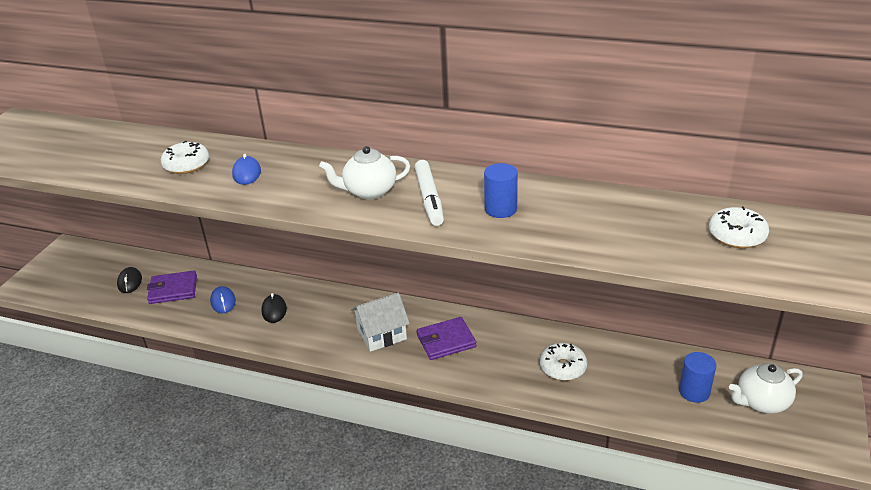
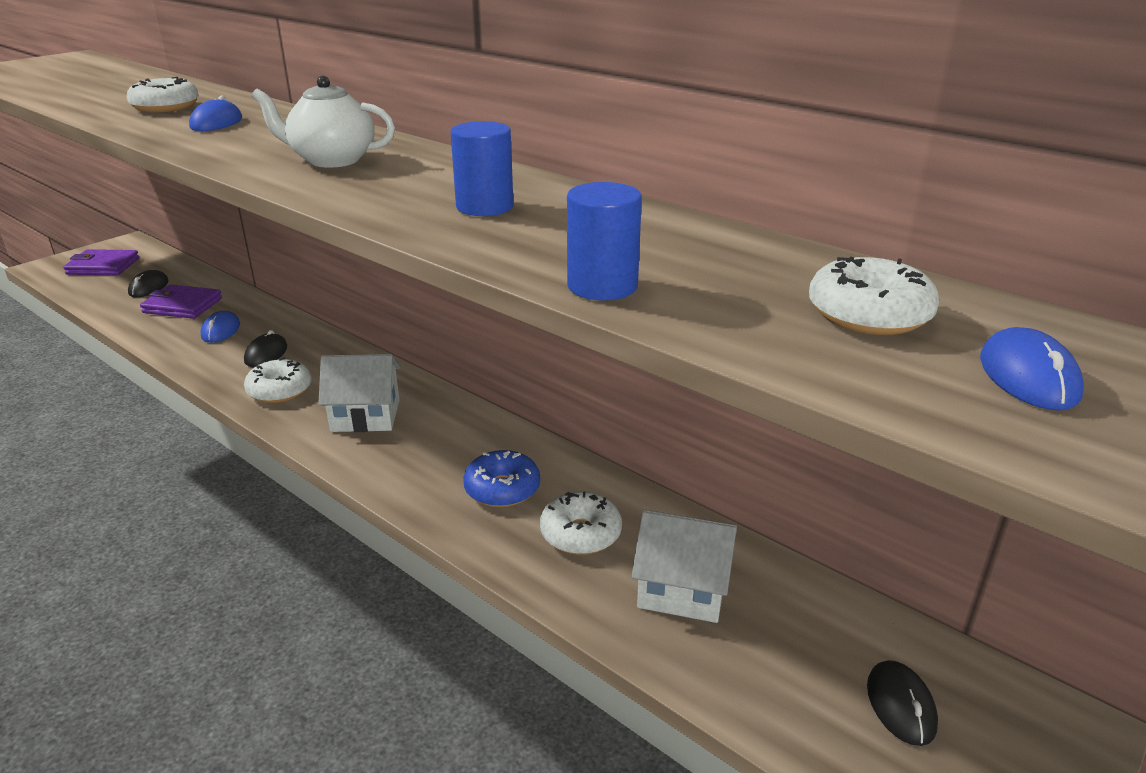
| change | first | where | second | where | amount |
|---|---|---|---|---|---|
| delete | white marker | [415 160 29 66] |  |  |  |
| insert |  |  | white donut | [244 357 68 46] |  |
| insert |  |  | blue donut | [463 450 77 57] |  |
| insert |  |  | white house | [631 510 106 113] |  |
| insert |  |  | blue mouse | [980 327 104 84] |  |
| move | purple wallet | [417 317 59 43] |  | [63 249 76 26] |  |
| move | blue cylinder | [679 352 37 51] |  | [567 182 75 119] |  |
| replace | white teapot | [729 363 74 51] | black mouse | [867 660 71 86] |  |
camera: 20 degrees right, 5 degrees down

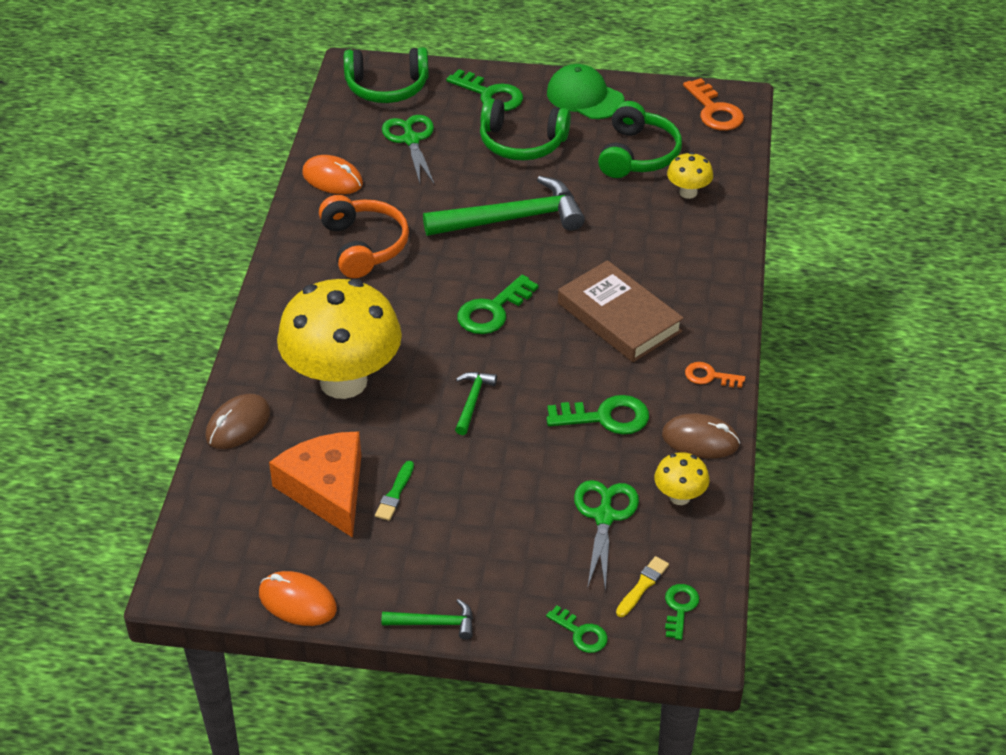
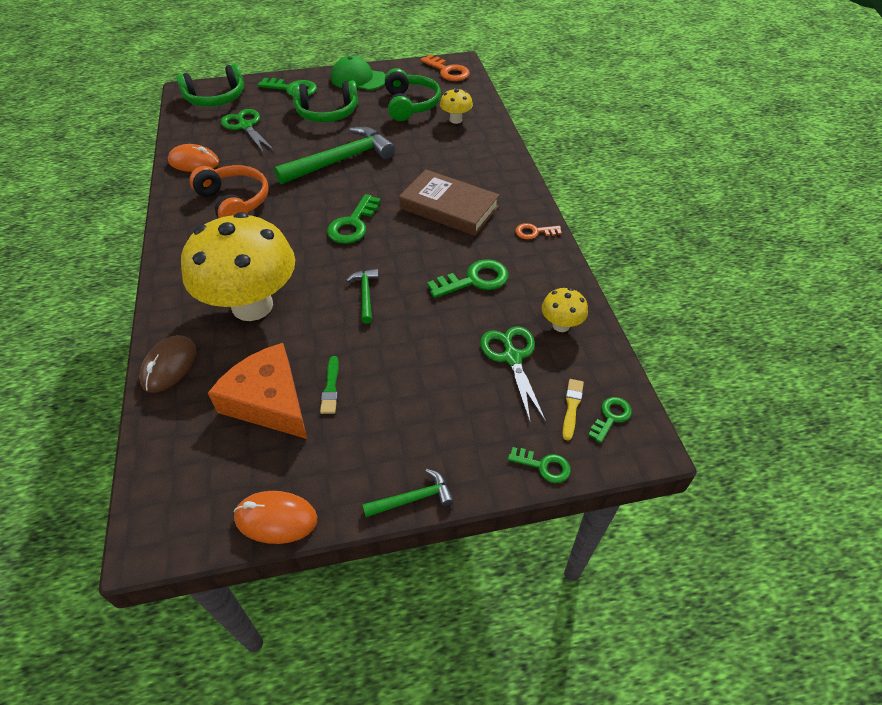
| change | first | where | second | where | amount |
|---|---|---|---|---|---|
| delete | brown mouse | [662 413 78 45] |  |  |  |
| rotate | green key | [665 584 34 56] |  | [588 397 44 46] | 45 degrees clockwise |
camera: 20 degrees left, 5 degrees up

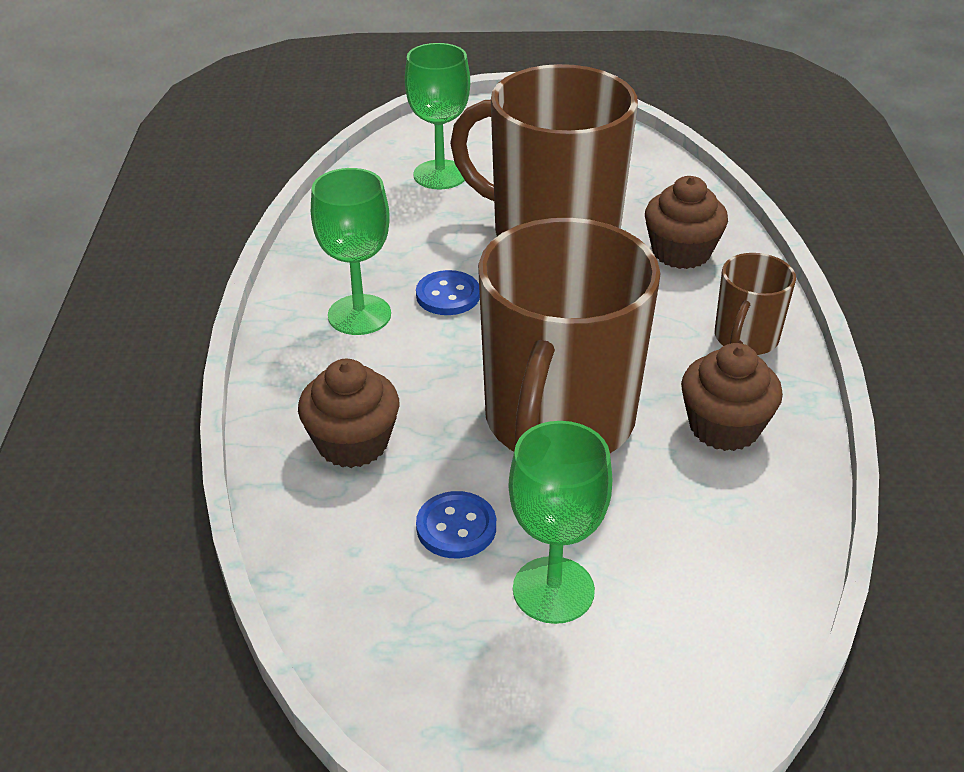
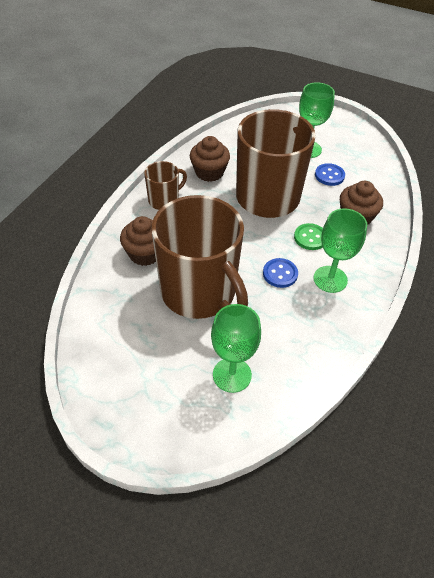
| change | first | where | second | where | amount |
|---|---|---|---|---|---|
| insert |  |  | green button | [294 223 29 27] |  |
camera: 155 degrees left, 10 degrees up

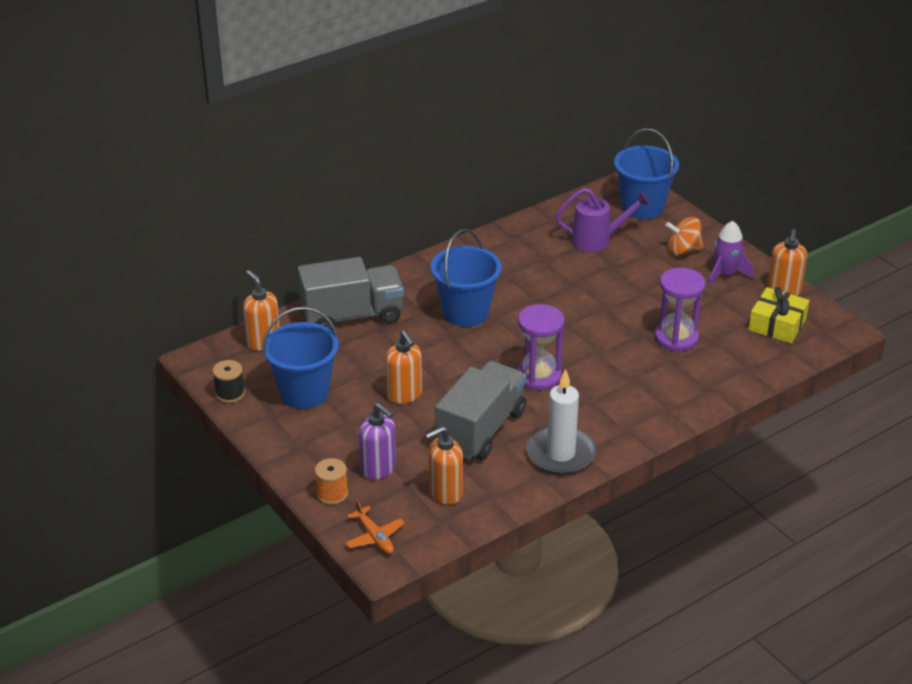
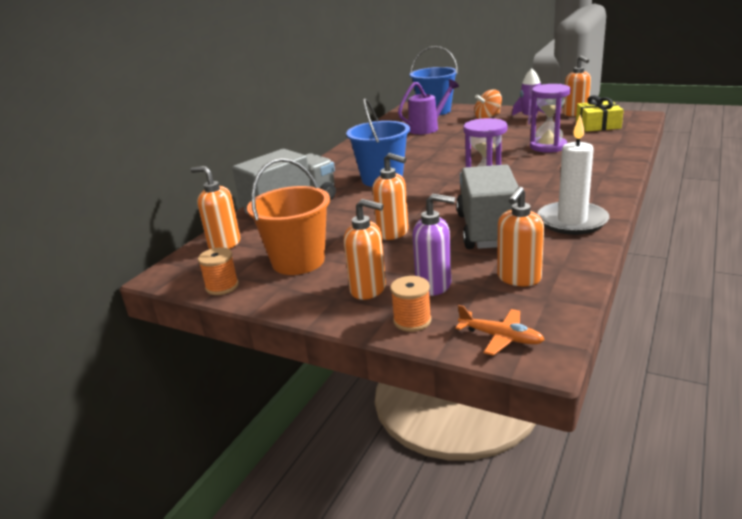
| change | first | where | second | where | amount |
|---|---|---|---|---|---|
| insert |  |  | orange soap dispenser | [344 199 42 101] |  |
| recolor | black spool | [213 360 32 43] | orange spool | [198 247 41 48] |  |
| recolor | blue bucket | [262 307 77 102] | orange bucket | [247 158 83 117] |  |
camera: 25 degrees left, 10 degrees down

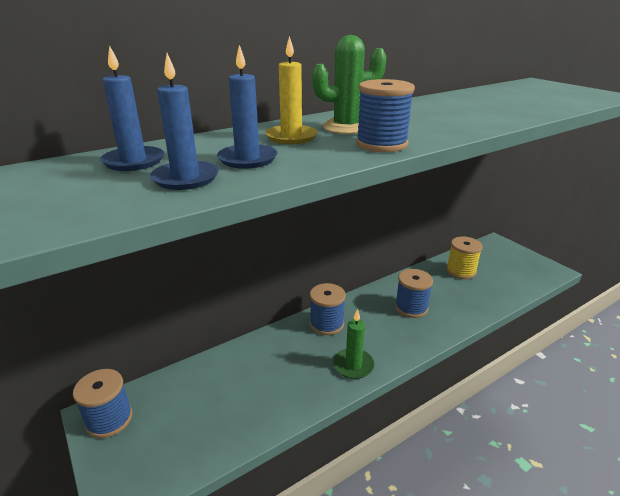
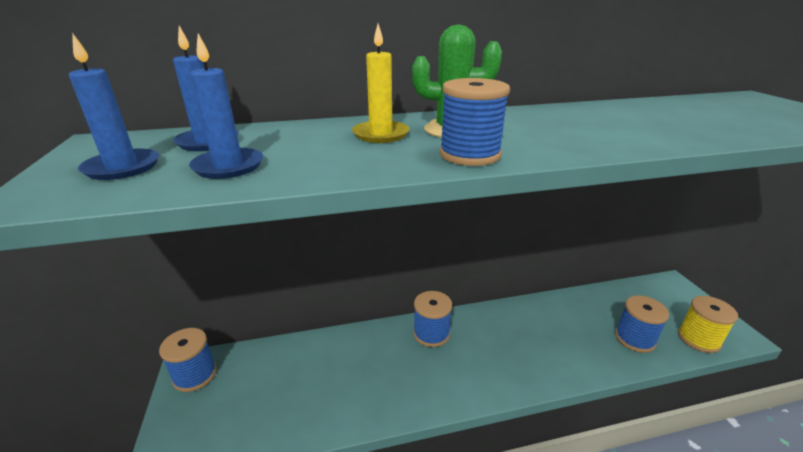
| change | first | where | second | where | amount |
|---|---|---|---|---|---|
| delete | green candle | [333 309 41 70] |  |  |  |
| move | blue candle | [217 45 60 124] |  | [69 34 90 146] |  |
| move | blue spool | [395 269 38 49] |  | [615 295 54 58] |  |
| move | yellow spool | [446 237 37 42] |  | [678 296 60 57] |  |
camera: 20 degrees right, 0 degrees up

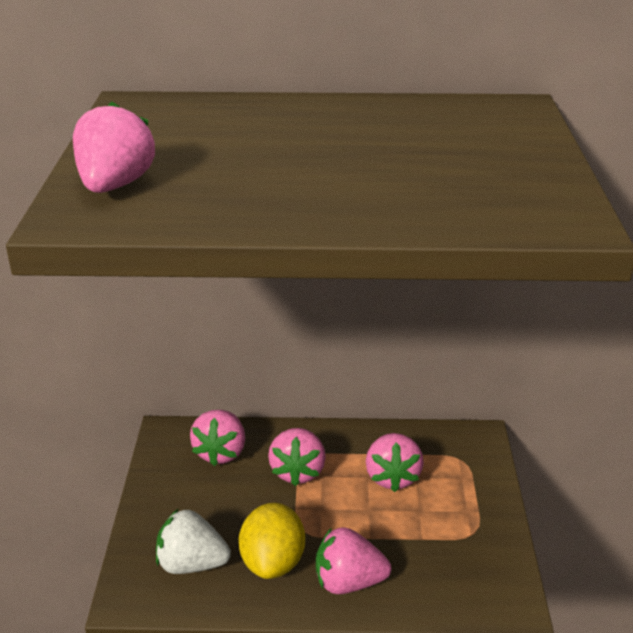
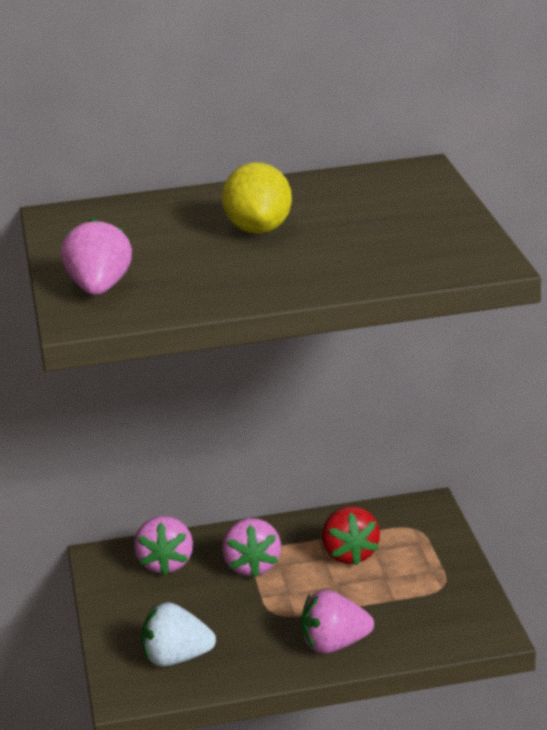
| change | first | where | second | where | amount |
|---|---|---|---|---|---|
| move | yellow lemon | [239 503 66 76] |  | [222 162 70 72] |  |
| recolor | pink strawberry | [366 433 58 59] | red strawberry | [322 506 58 60] |  |
camera: 10 degrees left, 5 degrees down

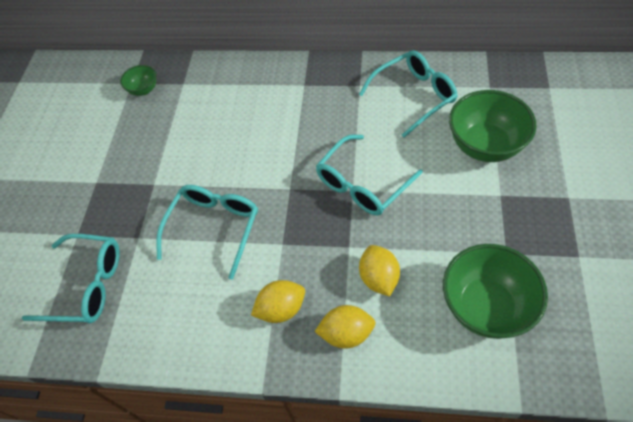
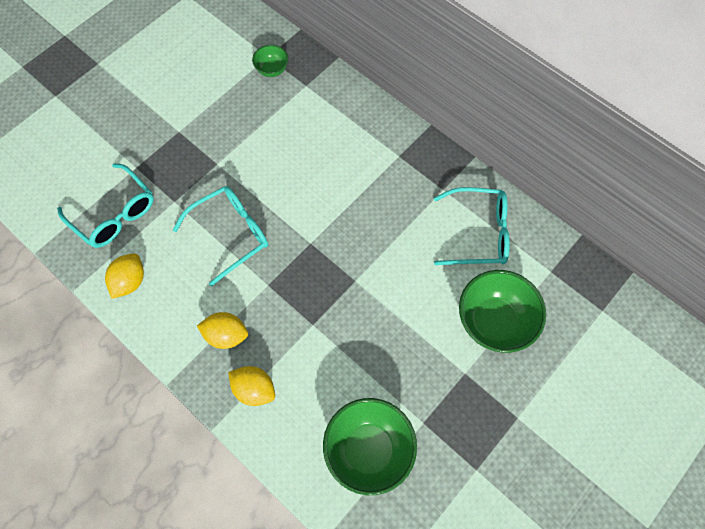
| change | first | where | second | where | amount |
|---|---|---|---|---|---|
| delete | turquoise glasses | [316 135 107 80] |  |  |  |
| move | yellow lemon | [359 245 41 52] |  | [105 253 39 46] |  |
camera: 30 degrees right, 10 degrees up

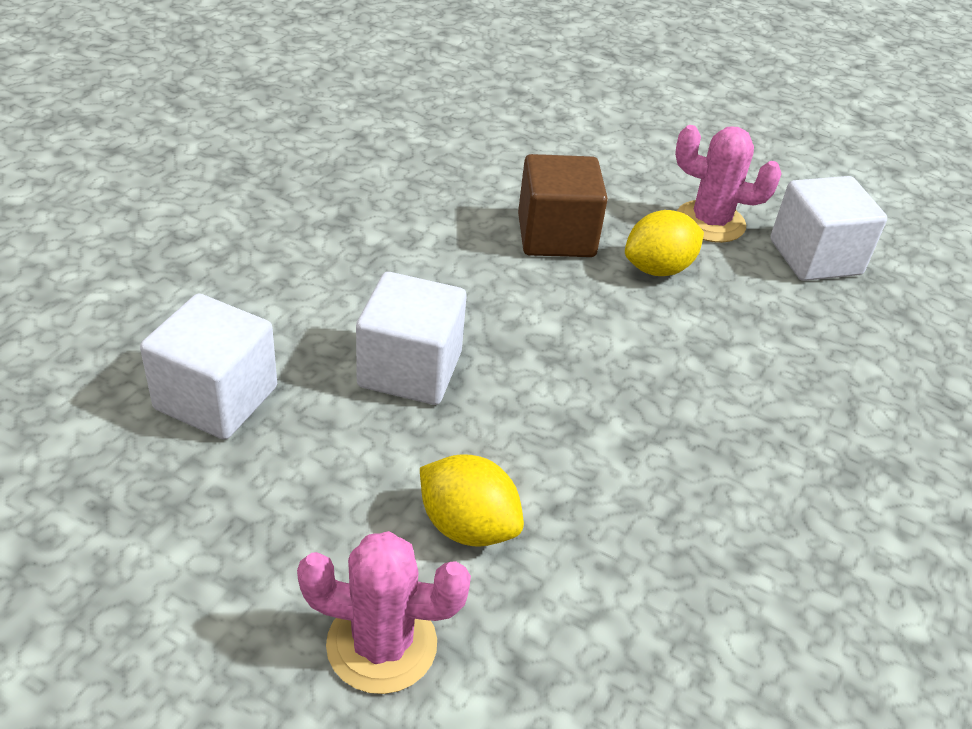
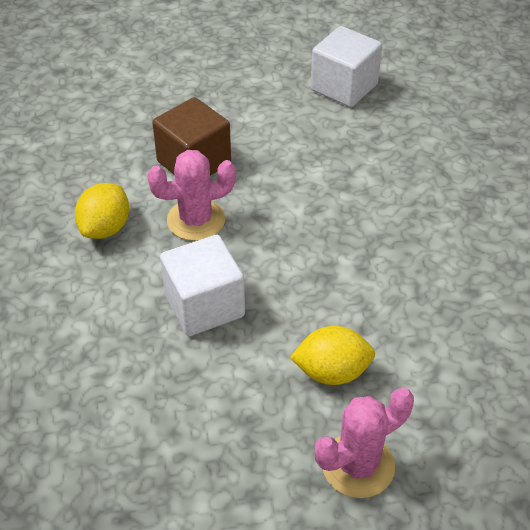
| change | first | where | second | where | amount |
|---|---|---|---|---|---|
| delete | white cube | [140 294 137 146] |  |  |  |
| move | yellow lemon | [625 210 79 66] |  | [75 183 54 56] |  |
| move | pink cactus | [675 125 107 118] |  | [147 150 89 91] |  |
camera: 35 degrees left, 5 degrees up

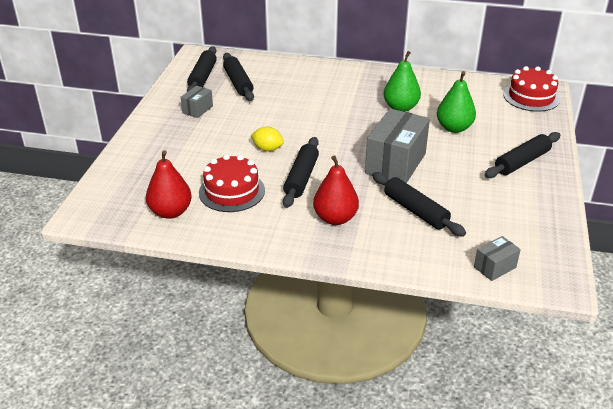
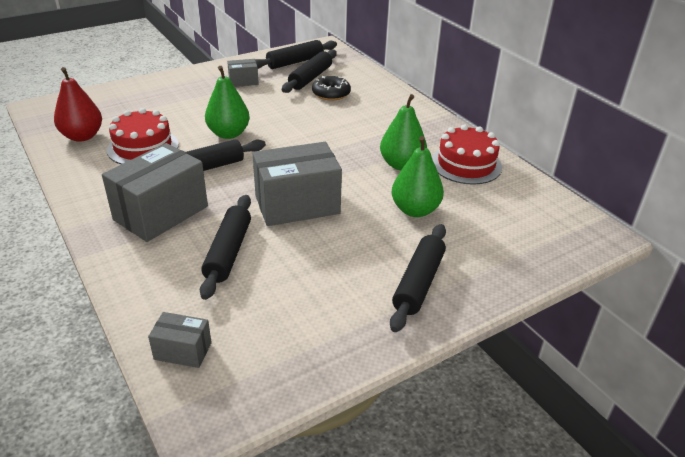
| change | first | where | second | where | amount |
|---|---|---|---|---|---|
| insert |  |  | black donut | [312 76 39 25] |  |
| move | red cake | [503 66 57 46] |  | [432 125 70 60] |  |
| replace | yellow lemon | [251 126 33 25] | green pear | [205 66 45 73] |  |
| replace | red pear | [313 155 46 70] | grey box | [102 143 106 99] |  |
| rotate | black rolling pin | [485 132 76 46] |  | [390 224 56 108] | 75 degrees counterclockwise |
camera: 45 degrees right, 0 degrees up

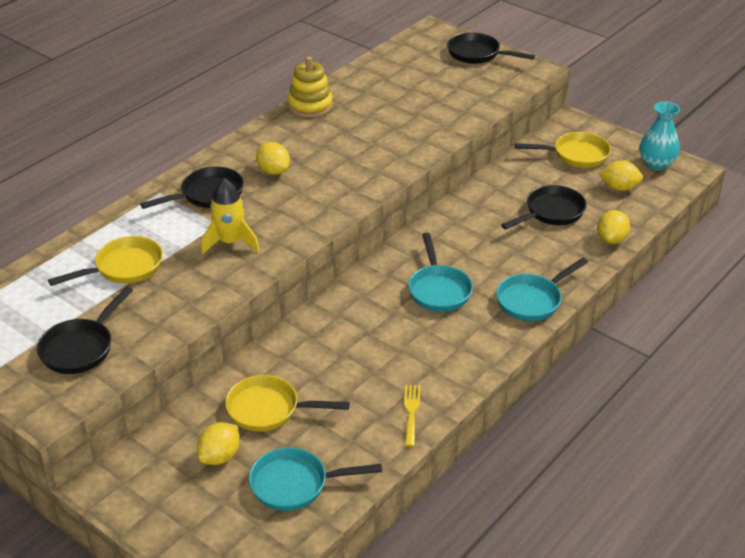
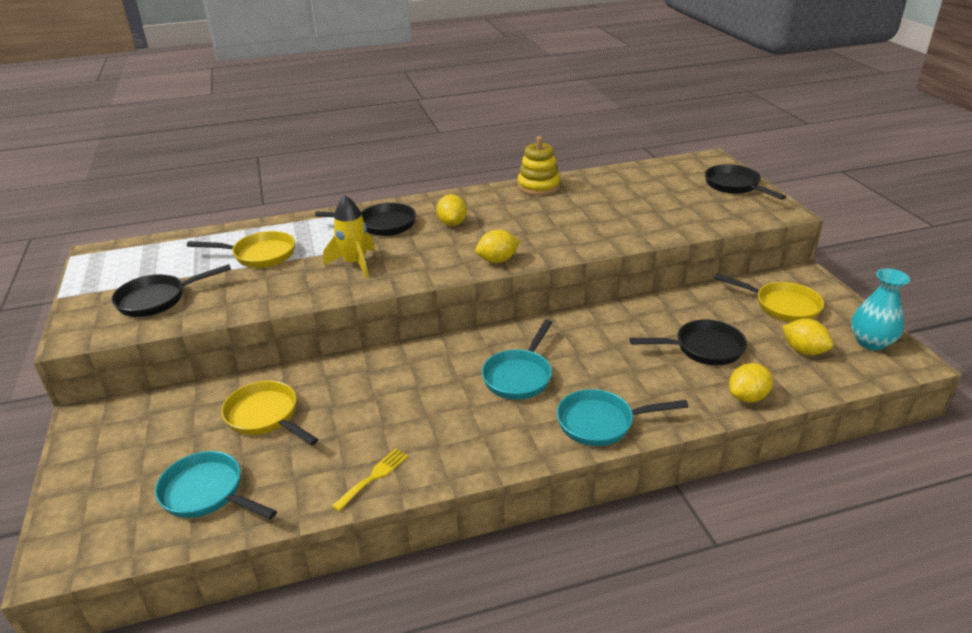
| change | first | where | second | where | amount |
|---|---|---|---|---|---|
| move | yellow lemon | [197 422 43 43] |  | [475 230 45 33] |  |
camera: 35 degrees right, 5 degrees down

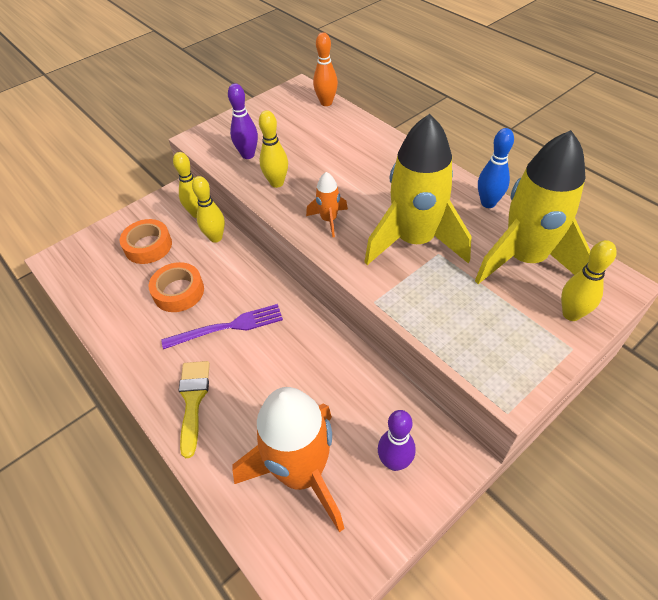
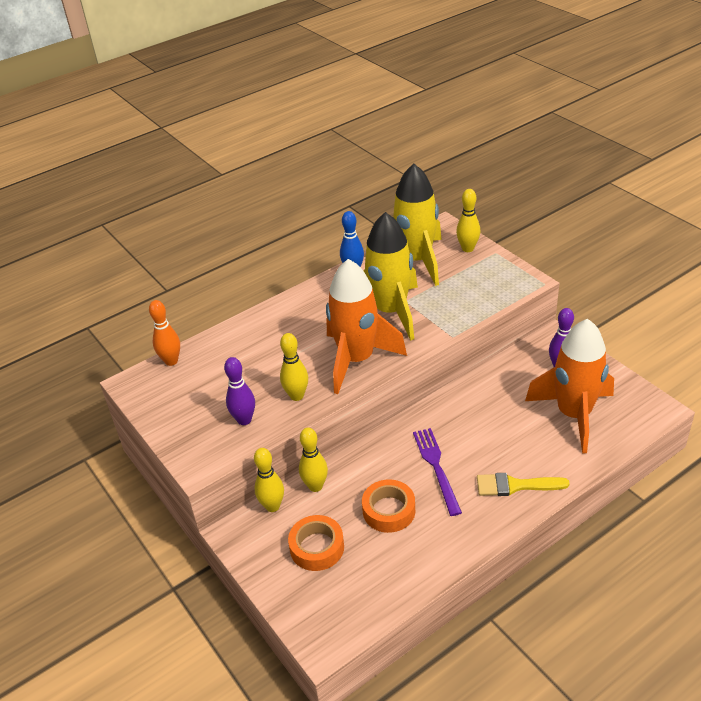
| change | first | where | second | where | amount |
|---|---|---|---|---|---|
| resize | orange rocket | [306 172 42 65] |  | [326 259 81 135] | x2.27 |
camera: 85 degrees left, 10 degrees down

